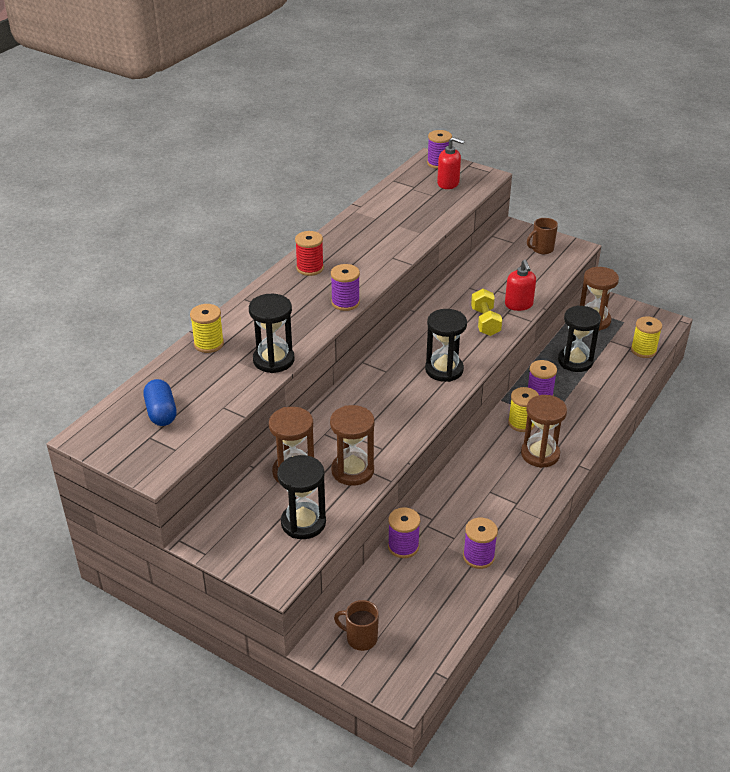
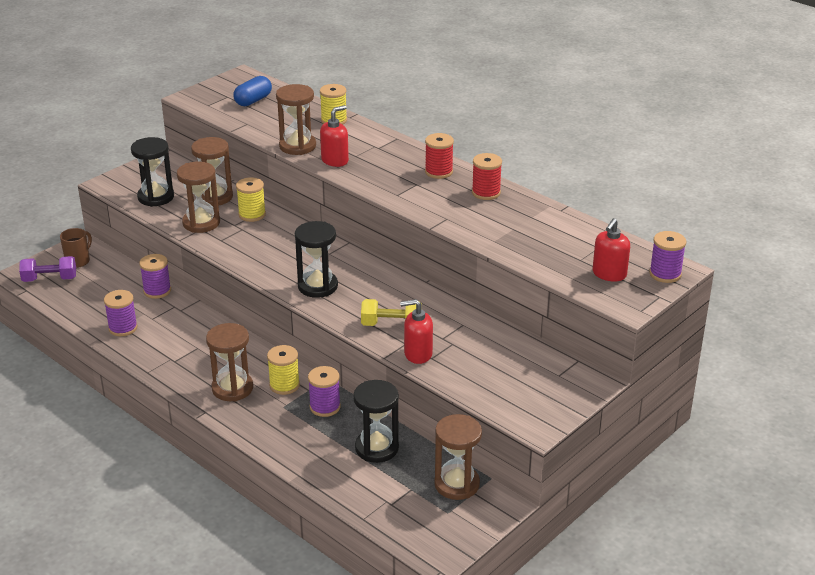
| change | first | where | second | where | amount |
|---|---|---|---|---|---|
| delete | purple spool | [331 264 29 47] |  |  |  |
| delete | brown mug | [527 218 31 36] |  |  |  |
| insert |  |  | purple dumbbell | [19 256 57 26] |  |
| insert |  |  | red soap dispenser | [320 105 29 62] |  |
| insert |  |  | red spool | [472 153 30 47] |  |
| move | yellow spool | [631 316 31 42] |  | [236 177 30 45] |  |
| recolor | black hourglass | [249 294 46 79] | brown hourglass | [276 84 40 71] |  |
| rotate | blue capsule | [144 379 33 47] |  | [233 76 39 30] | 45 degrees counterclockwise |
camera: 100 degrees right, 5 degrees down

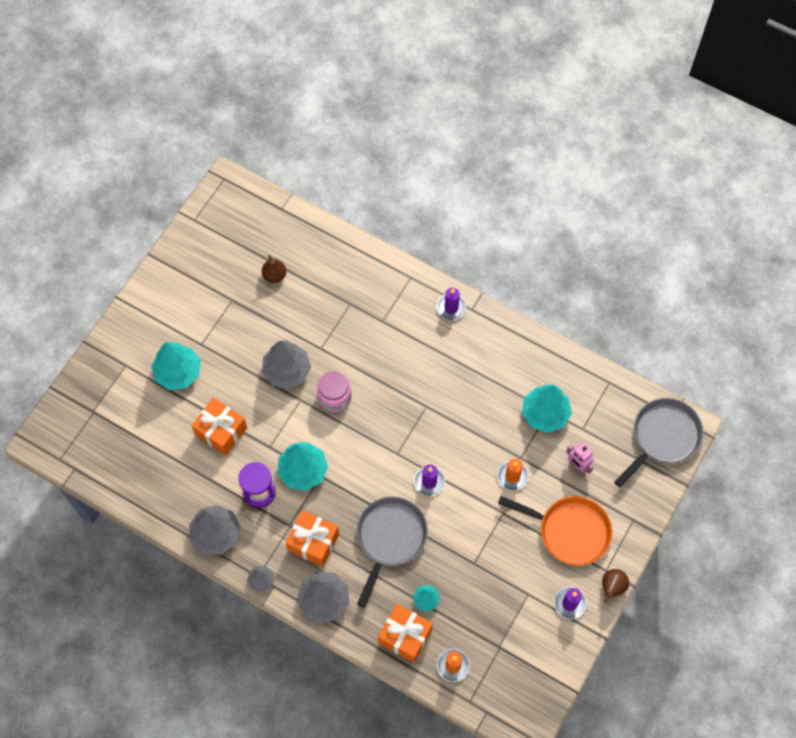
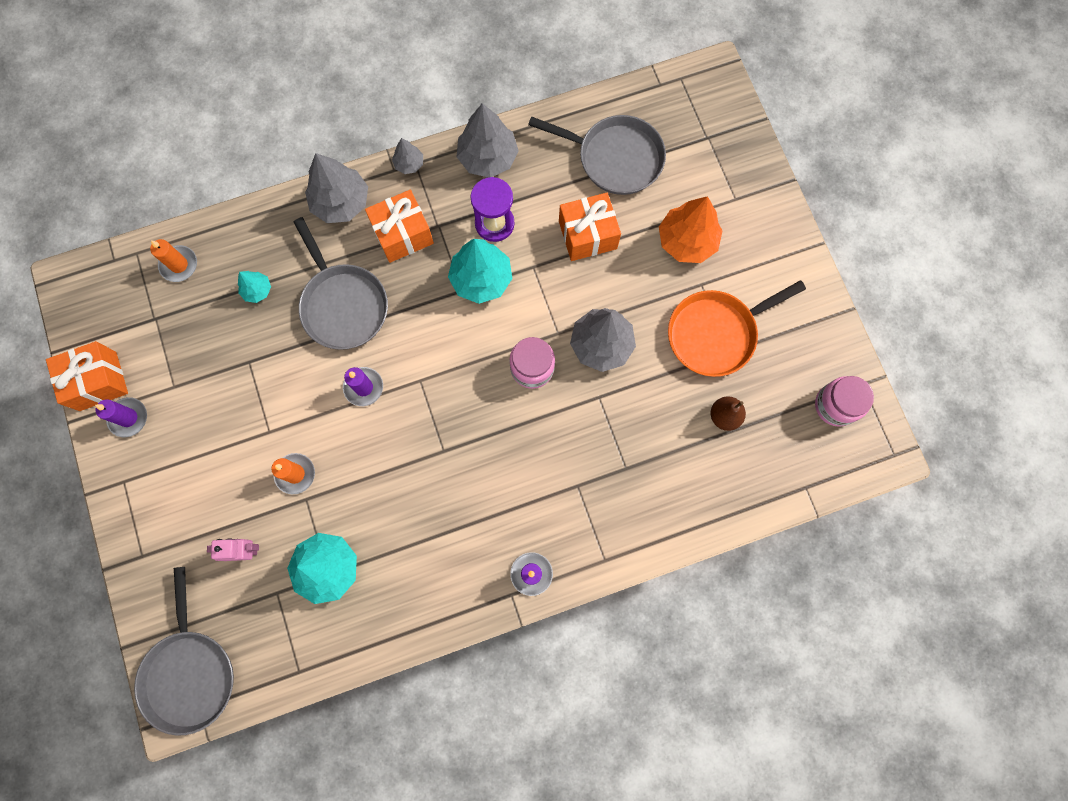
| change | first | where | second | where | amount |
|---|---|---|---|---|---|
| delete | brown pear | [602 569 27 33] |  |  |  |
| insert |  |  | grey pan | [528 115 138 80] |  |
| insert |  |  | pink jar | [815 376 59 51] |  |
| move | orange gift | [378 604 55 59] |  | [46 341 82 70] |  |
| move | orange pan | [498 496 114 69] |  | [668 280 138 97] |  |
| recolor | turquoise tree | [151 342 50 48] | orange tree | [659 196 64 67] |  |
camera: 130 degrees right, 10 degrees up

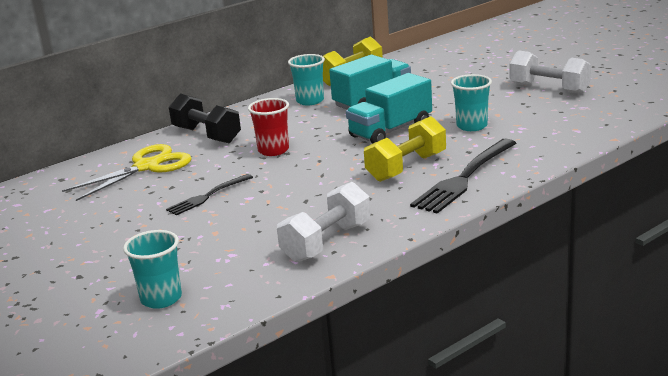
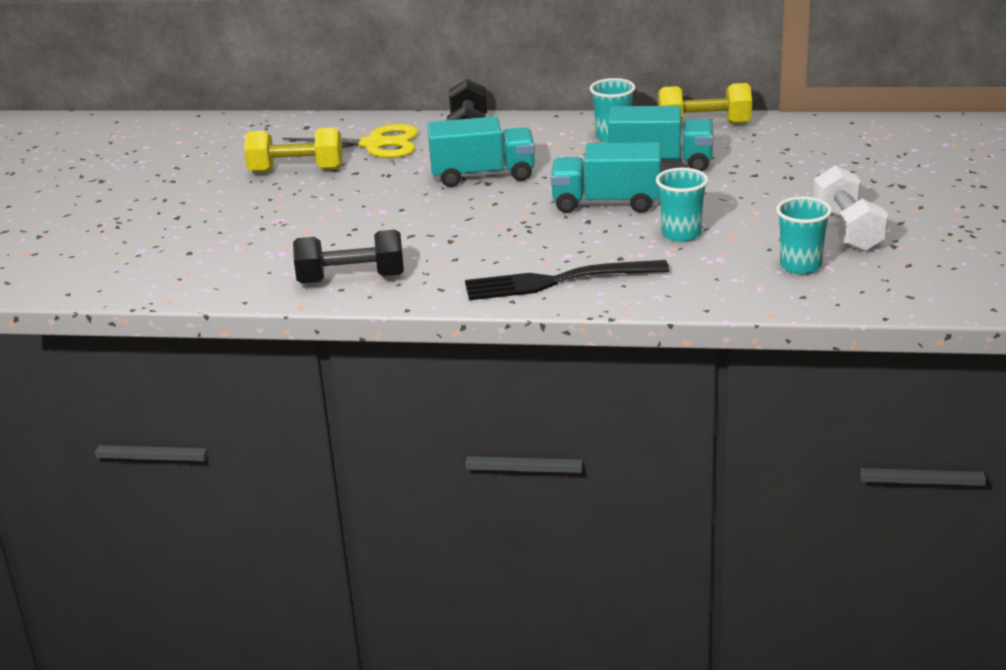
| change | first | where | second | where | amount |
|---|---|---|---|---|---|
| delete | black fork | [166 174 87 41] |  |  |  |
| move | turquoise cup | [123 230 59 79] |  | [776 197 56 77] |  |
| move | yellow dumbbell | [364 116 82 66] |  | [244 128 99 44] |  |
| replace | red cup | [248 98 41 58] | turquoise truck | [427 116 108 71] |  |
| recolor | white dumbbell | [277 182 94 80] | black dumbbell | [293 230 111 54] |  |
camera: 45 degrees right, 5 degrees up

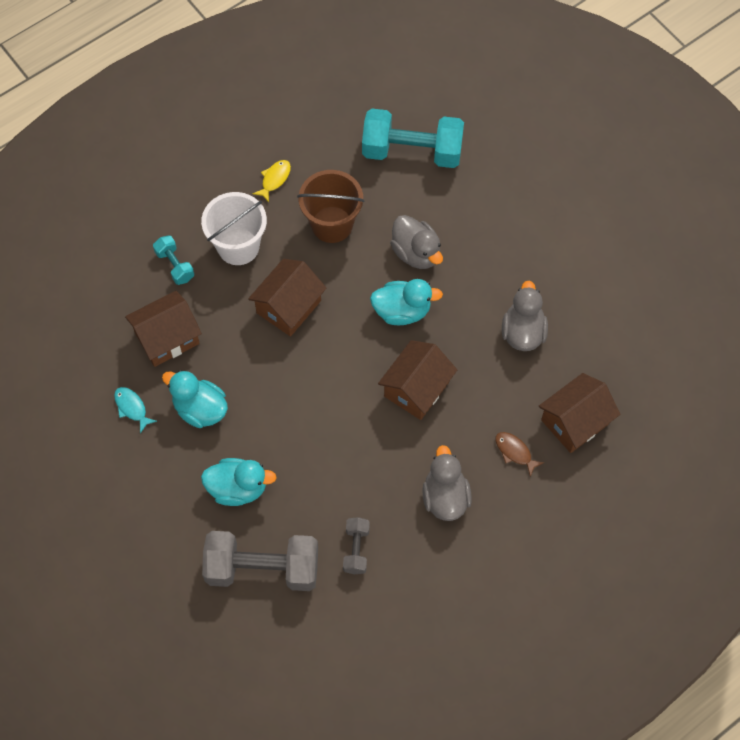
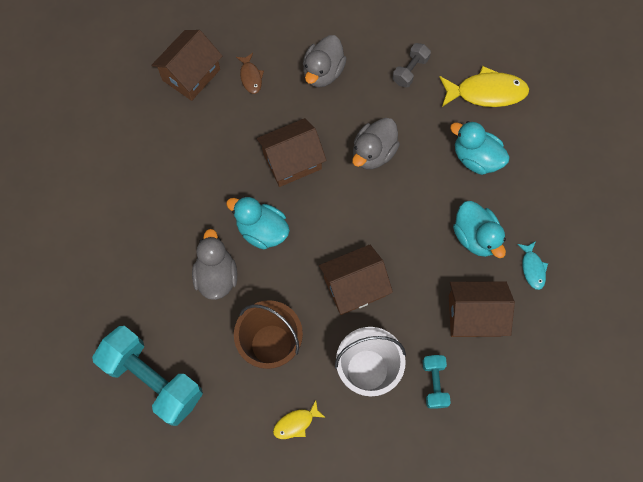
| change | first | where | second | where | amount |
|---|---|---|---|---|---|
| move | grey duck | [502 281 46 70] |  | [352 118 48 51] |  |
| replace | grey dumbbell | [202 531 116 60] | yellow fish | [439 66 90 41] |  |
| rotate | brown house | [539 373 81 80] |  | [151 30 71 71] | 45 degrees counterclockwise |
camera: 150 degrees left, 5 degrees up

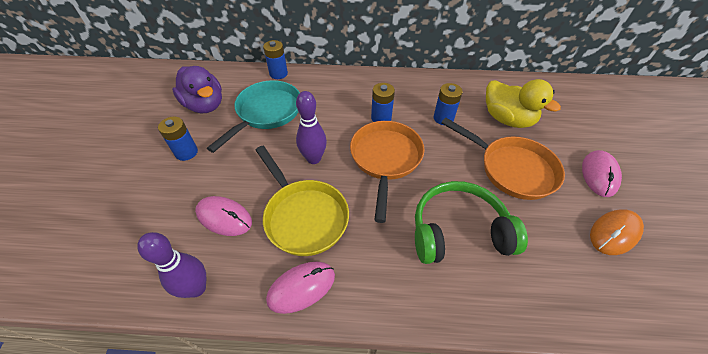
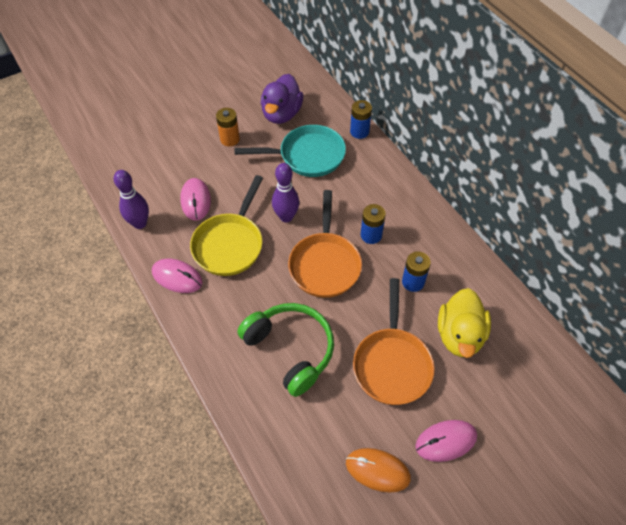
| change | first | where | second | where | amount |
|---|---|---|---|---|---|
| recolor | blue battery | [158 117 40 44] | orange battery | [216 108 24 38] |  |
| rotate | orange pan | [350 121 75 102] |  | [288 190 74 108] | 120 degrees clockwise |
camera: 55 degrees right, 5 degrees up

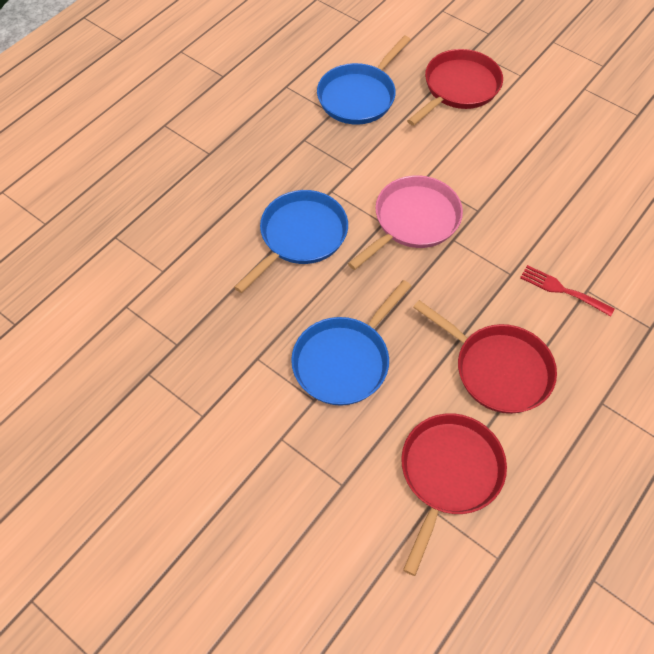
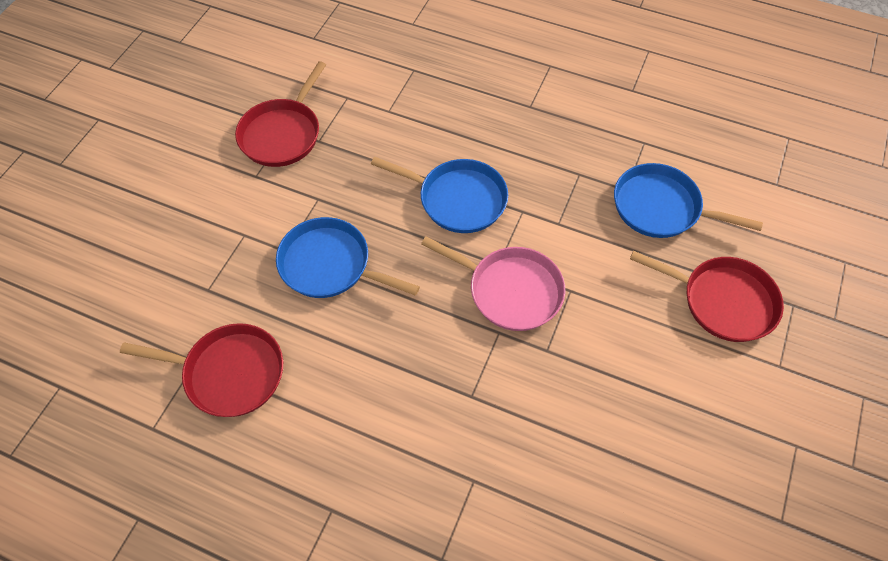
| change | first | where | second | where | amount |
|---|---|---|---|---|---|
| delete | red fork | [520 265 95 52] |  |  |  |
| move | red pan | [413 300 144 114] |  | [235 61 91 106] |  |
camera: 75 degrees right, 0 degrees up

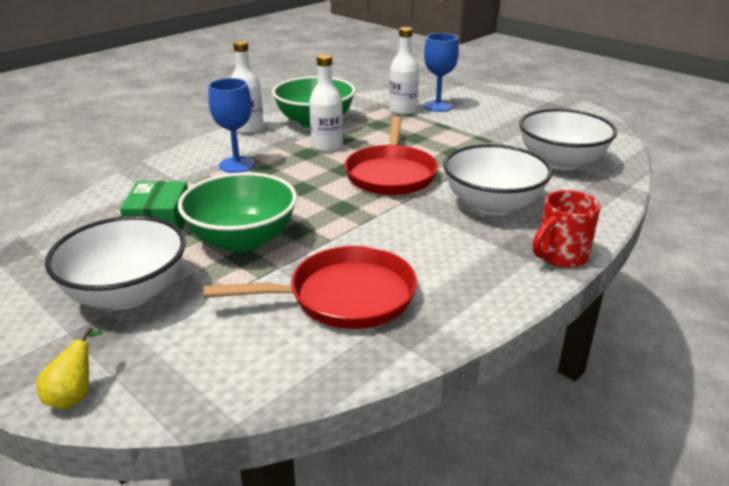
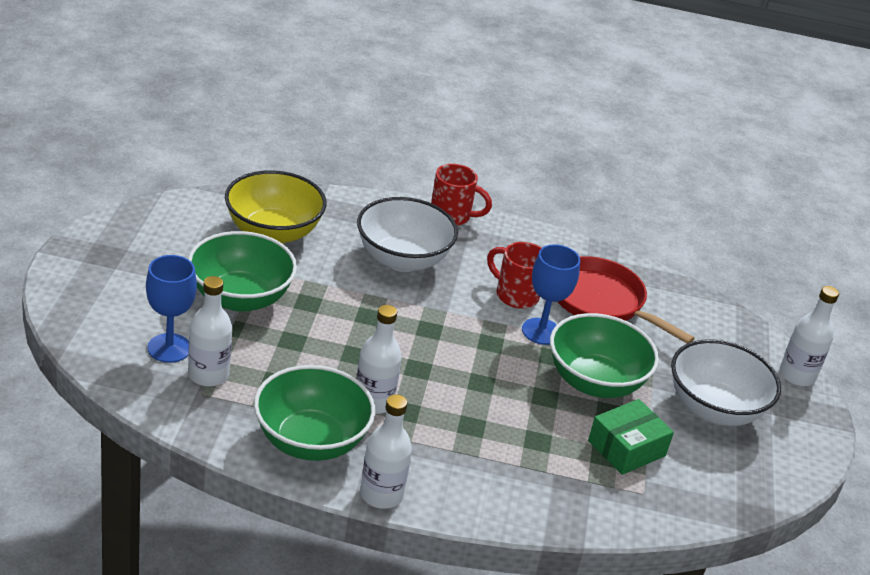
| change | first | where | second | where | amount |
|---|---|---|---|---|---|
| delete | red pan | [344 116 94 79] |  |  |  |
| insert |  |  | green bowl | [188 231 109 81] |  |
| insert |  |  | red mug | [487 242 54 67] |  |
| move | blue goblet | [208 78 47 95] |  | [522 244 58 101] |  |
| replace | yellow pear | [36 327 67 82] | white bottle | [779 286 60 100] |  |
| recolor | white bowl | [519 109 98 61] | yellow bowl | [225 170 102 74] |  |
camera: 130 degrees left, 5 degrees up

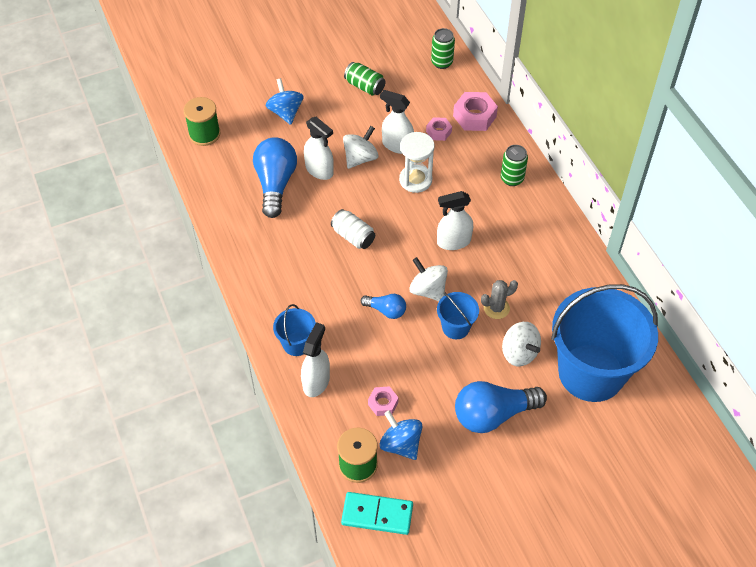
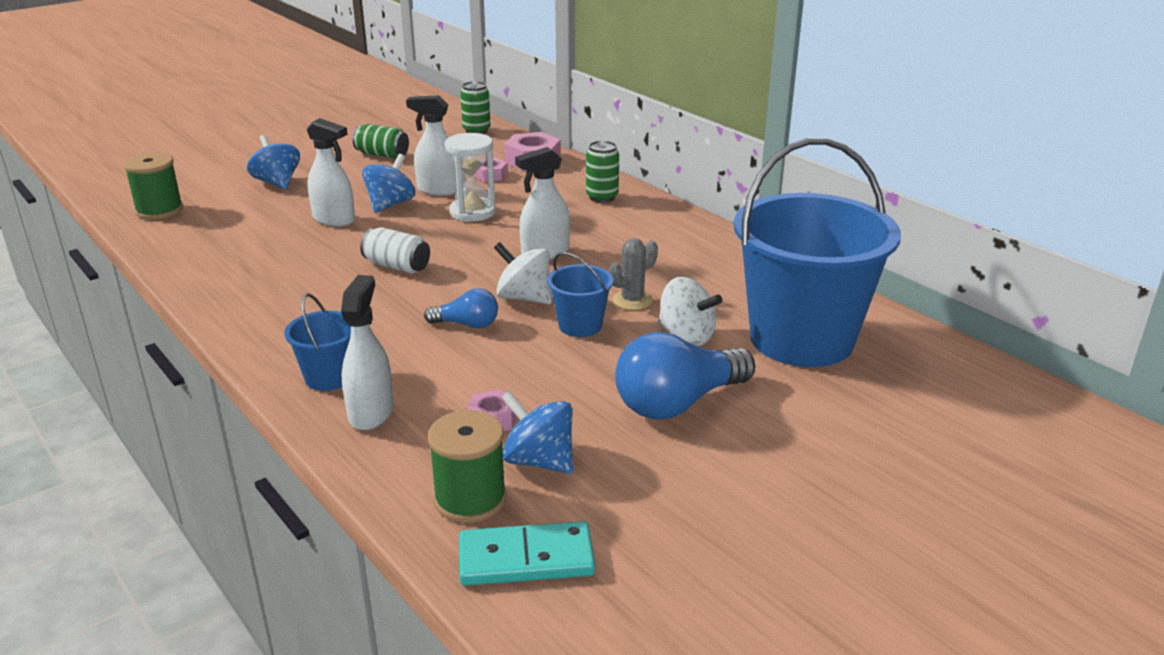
| change | first | where | second | where | amount |
|---|---|---|---|---|---|
| delete | blue light bulb | [253 137 44 81] |  |  |  |
| recolor | white spinning top | [343 126 35 43] | blue spinning top | [362 154 54 59] |  |
camera: 15 degrees left, 25 degrees down

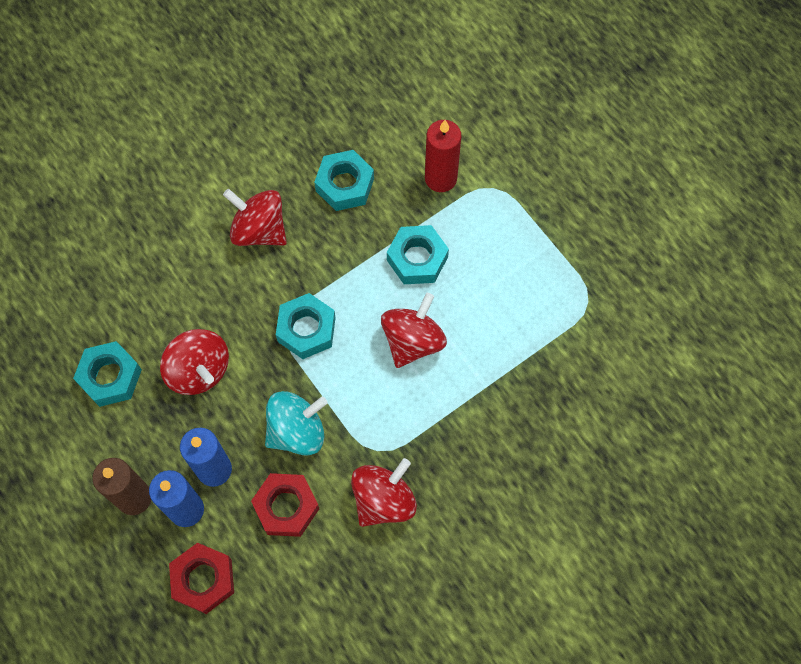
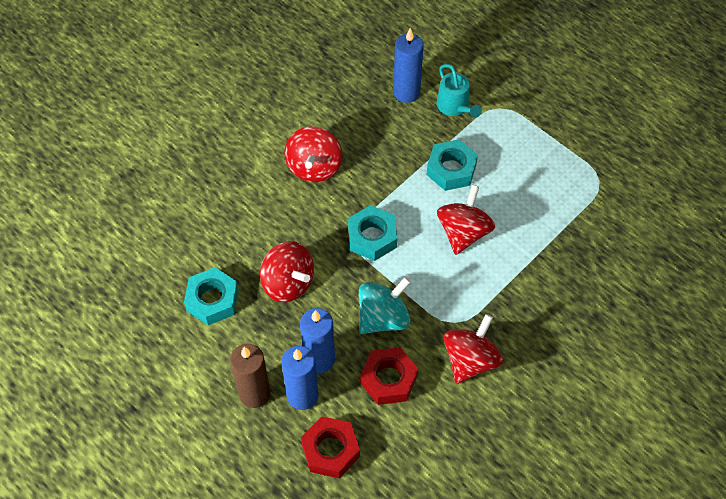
| change | first | where | second | where | amount |
|---|---|---|---|---|---|
| delete | turquoise nut | [314 150 60 61] |  |  |  |
| insert |  |  | blue candle | [393 28 31 75] |  |
| replace | red candle | [425 120 36 72] | turquoise watering can | [437 64 45 54] |  |
| rotate | red spinning top | [223 189 64 57] |  | [284 127 58 55] | 105 degrees counterclockwise |
camera: 10 degrees left, 10 degrees down

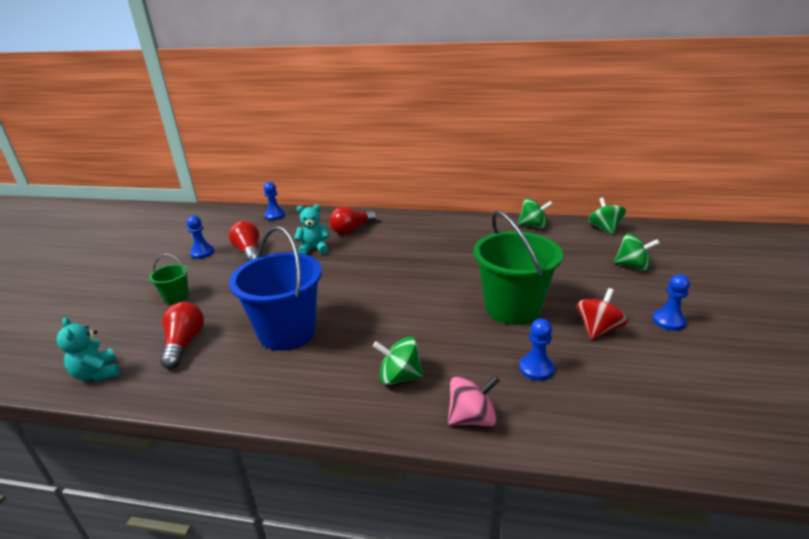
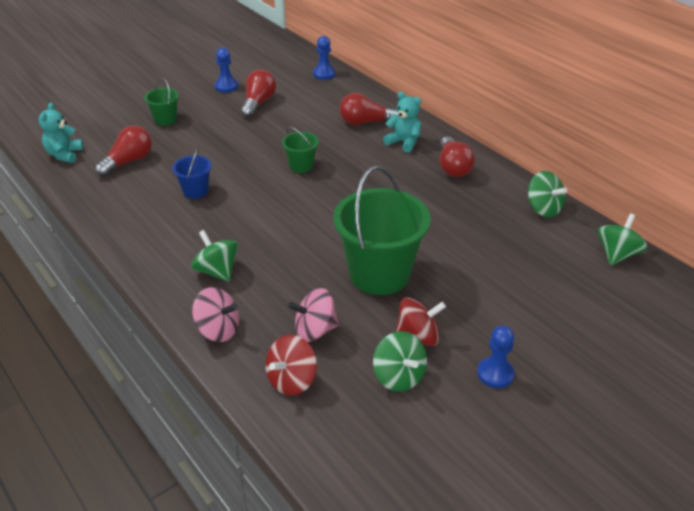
| change | first | where | second | where | amount |
|---|---|---|---|---|---|
| insert |  |  | red spinning top | [265 335 52 61] |  |
| insert |  |  | green bucket | [282 126 37 47] |  |
| insert |  |  | red light bulb | [440 136 35 41] |  |
| move | turquoise teddy bear | [294 204 36 50] |  | [383 92 38 61] |  |
| move | green spinning top | [614 233 46 38] |  | [373 331 54 61] |  |
| replace | blue pawn | [519 319 35 62] | pink spinning top | [288 288 51 54] |  |
| resize | blue bucket | [229 226 93 125] |  | [172 147 39 52] | x0.47 |
camera: 40 degrees right, 10 degrees up

